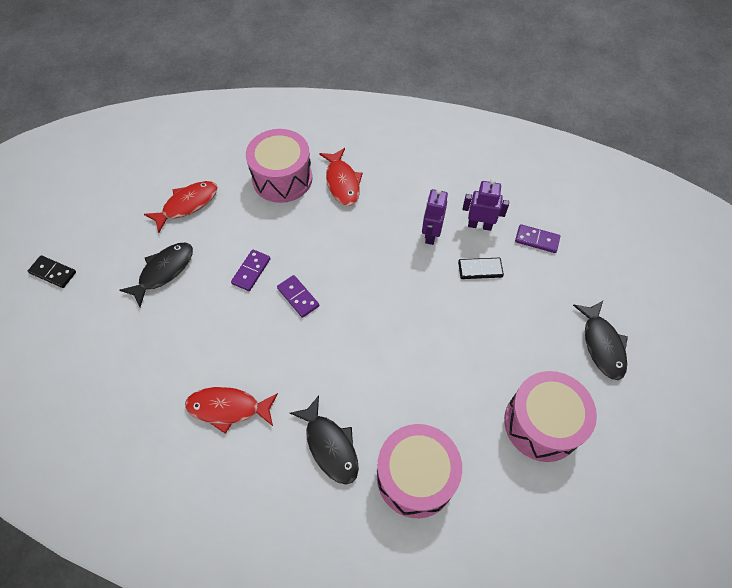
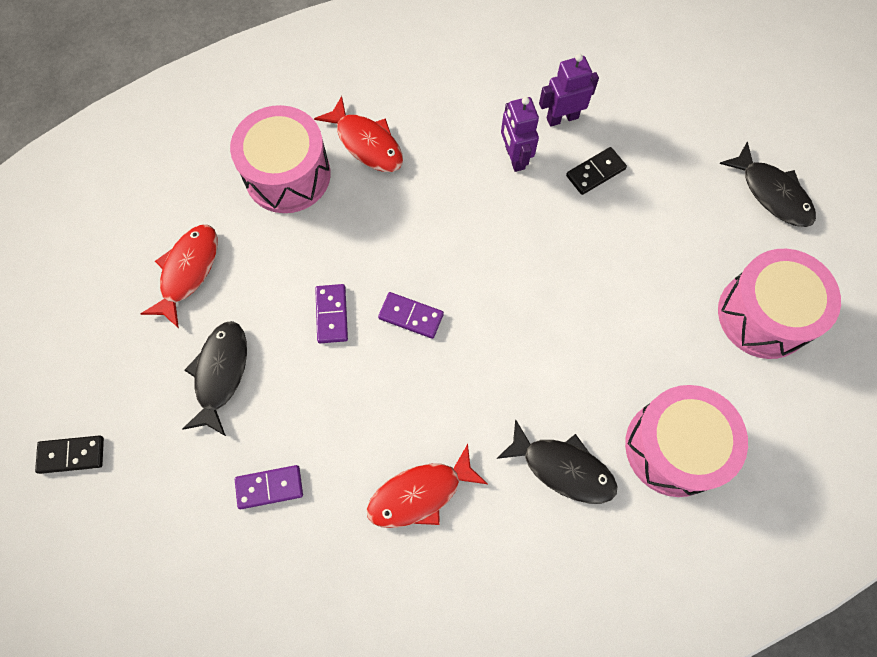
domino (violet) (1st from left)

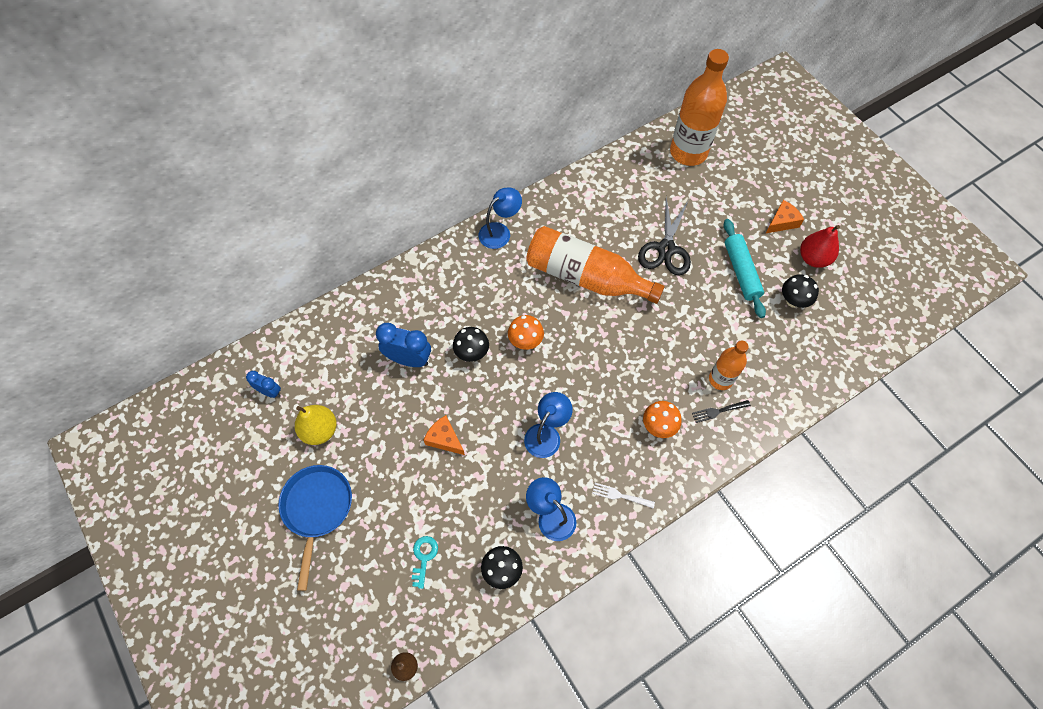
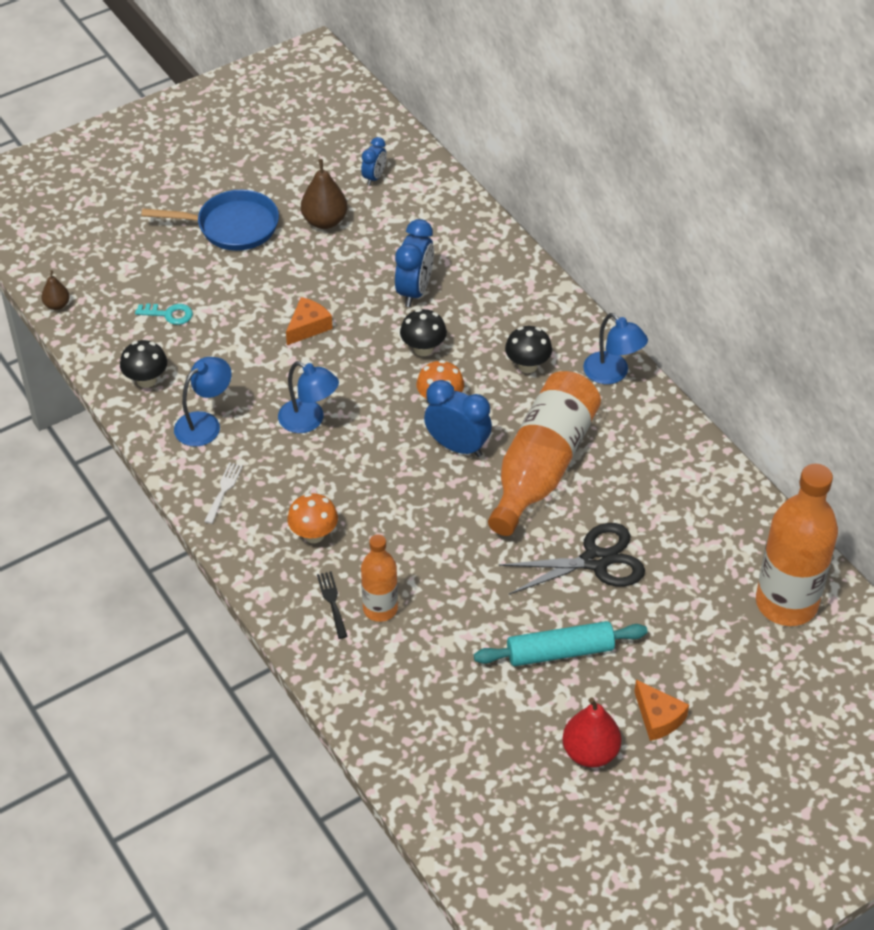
clock (royal blue) (3rd from left)
mushroom (ebony) (3rd from left)
toy pear (brown) (2nd from left)
shears (ebony)

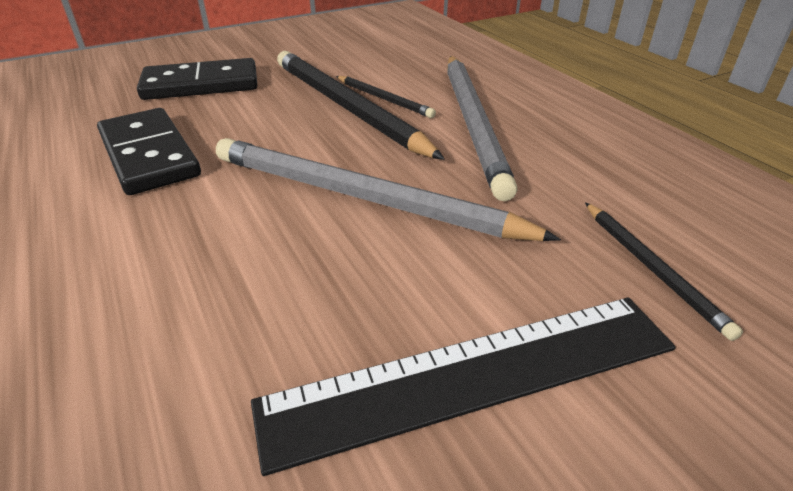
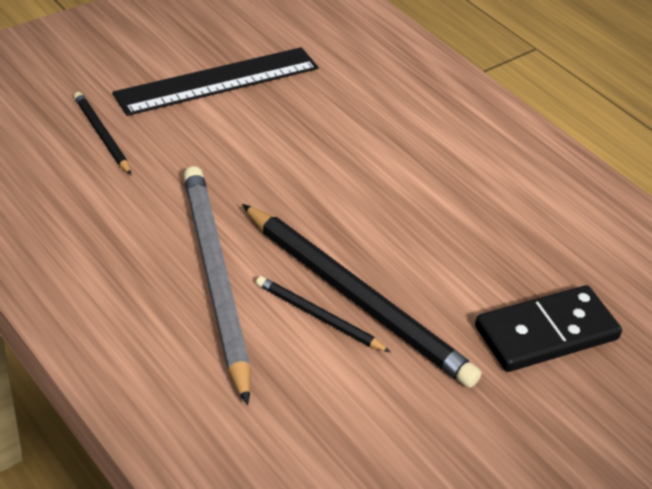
domino (ebony) (1st from left in the first image)
lead pencil (ash-grey) (1st from left in the first image)

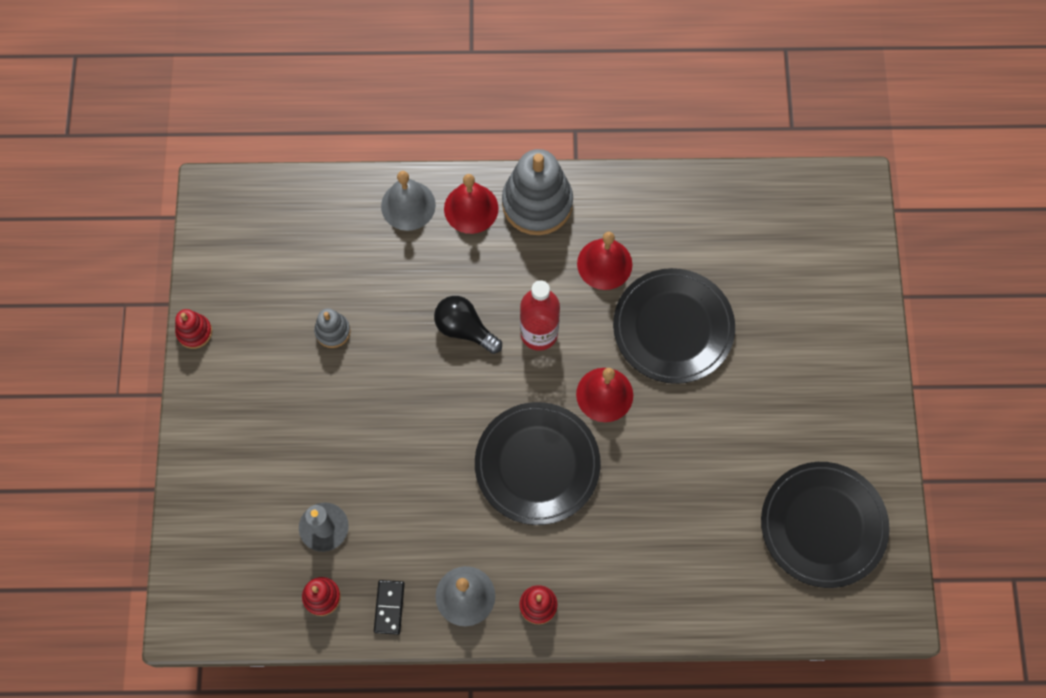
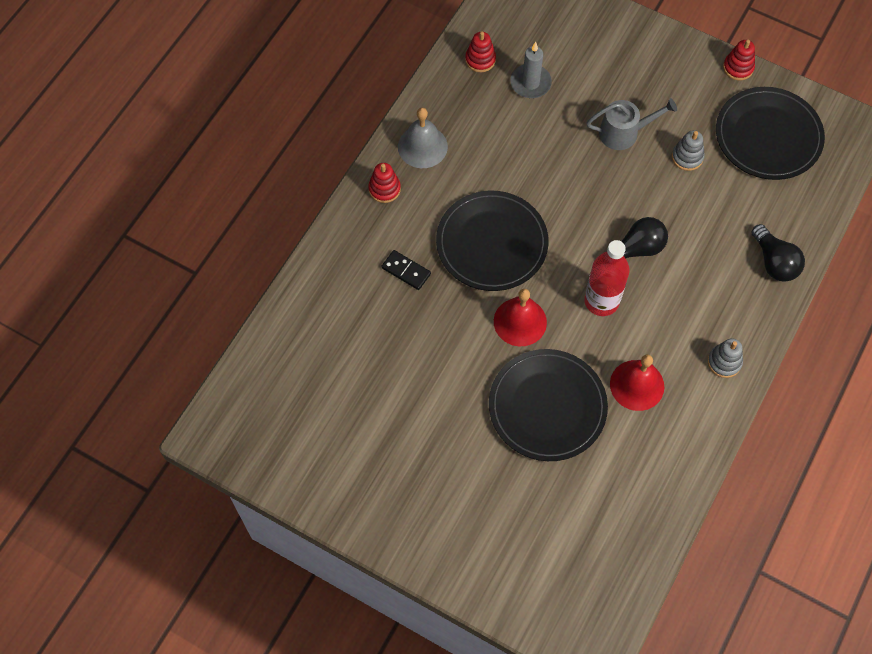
bell (red) (1st from left in the first image)
watering pot (ash-grey)
domino (ebony)
flat dish (ebony) (3rd from left)
light bulb (ebony) (2nd from left)
stacking toy (ash-grey) (2nd from left)

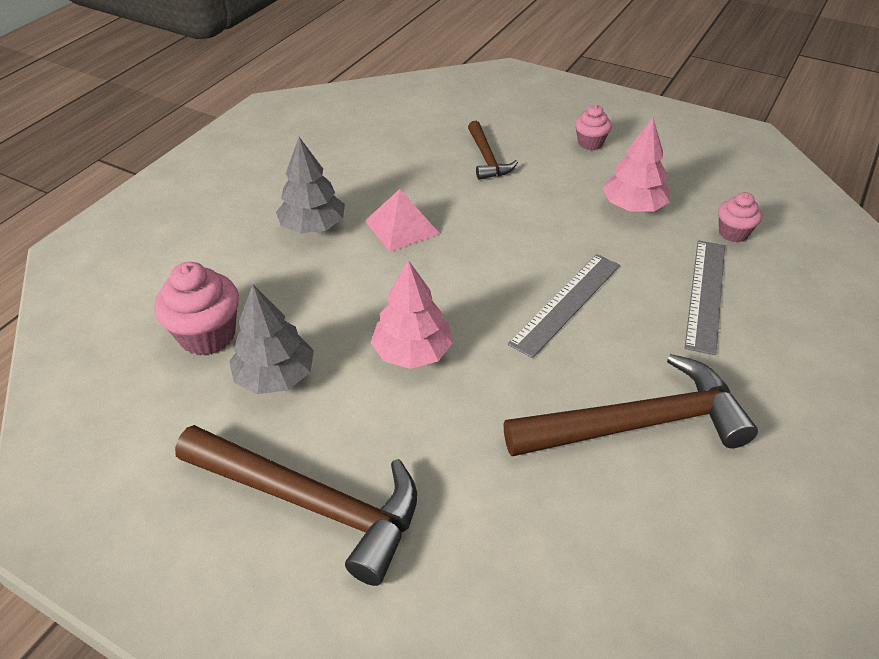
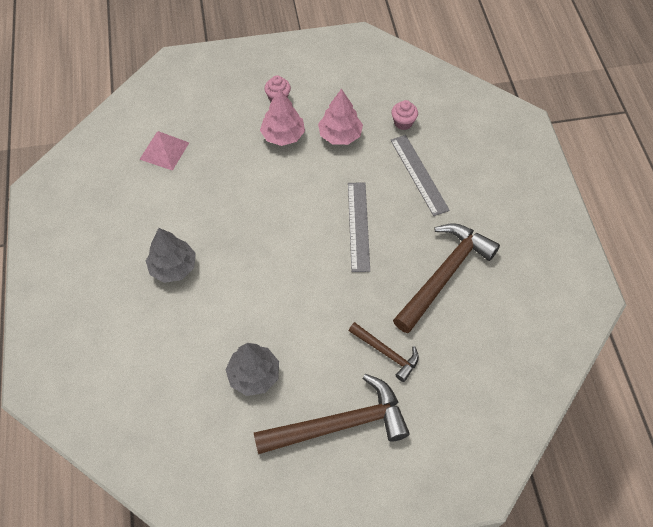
muffin (rosy) (1st from left in the first image)
solid pyramid (rosy)
toy tree (rosy) (1st from left)
hammer (brown) (2nd from left)

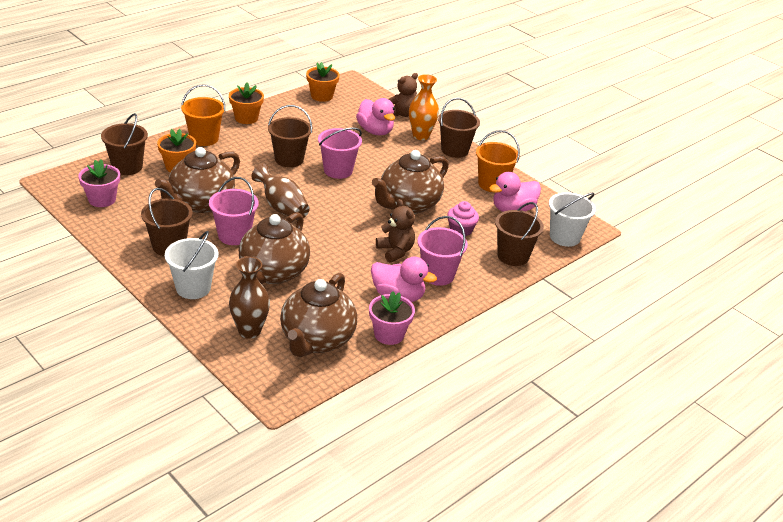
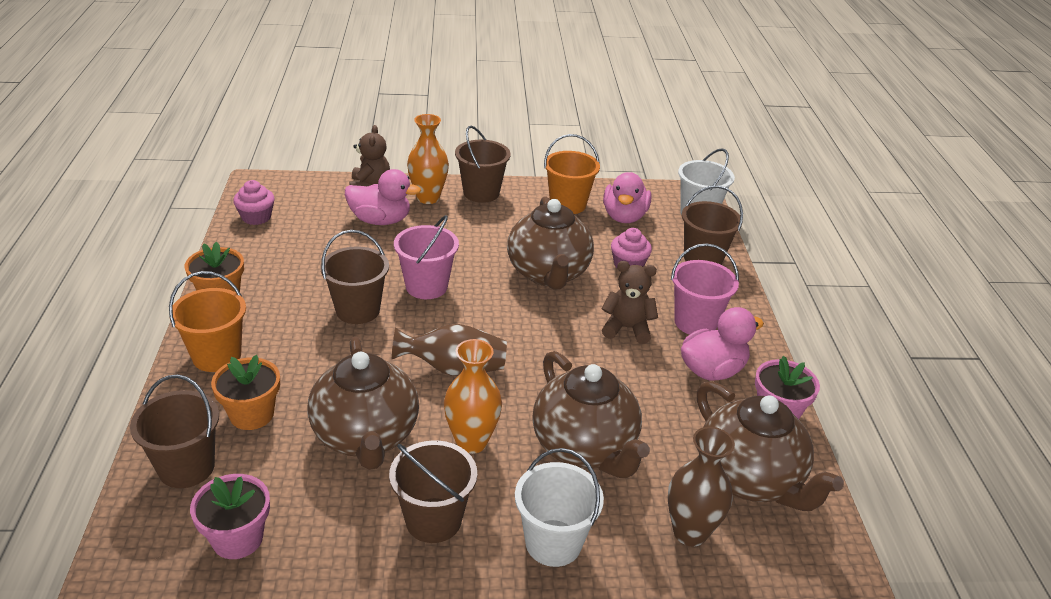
vase (orange-coloured) (2nd from left)
muffin (rosy) (1st from left)

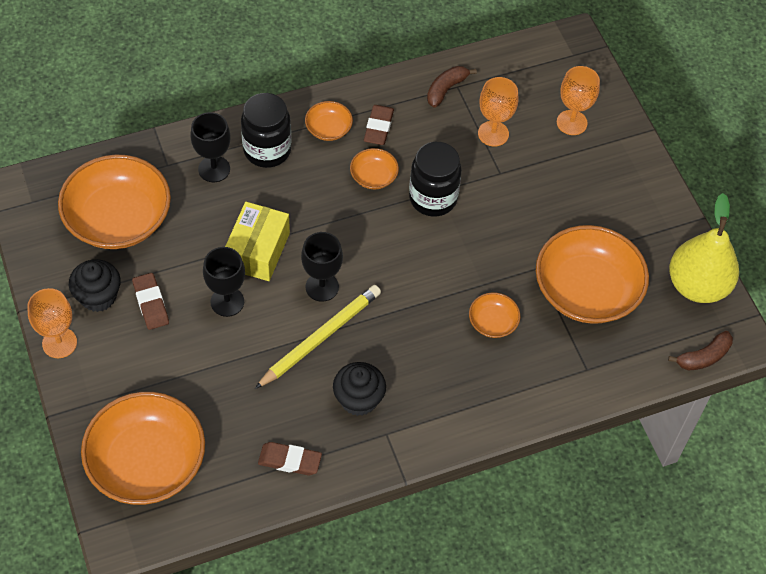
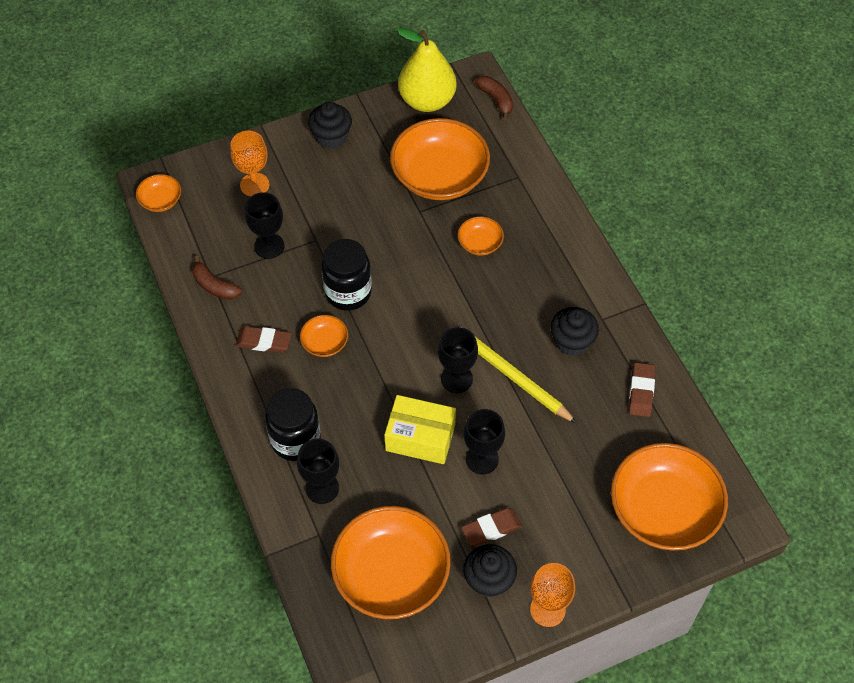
muffin (ebony) (1st from left)
bowl (orange-coloured) (1st from left)
goblet (ebony) (1st from left)

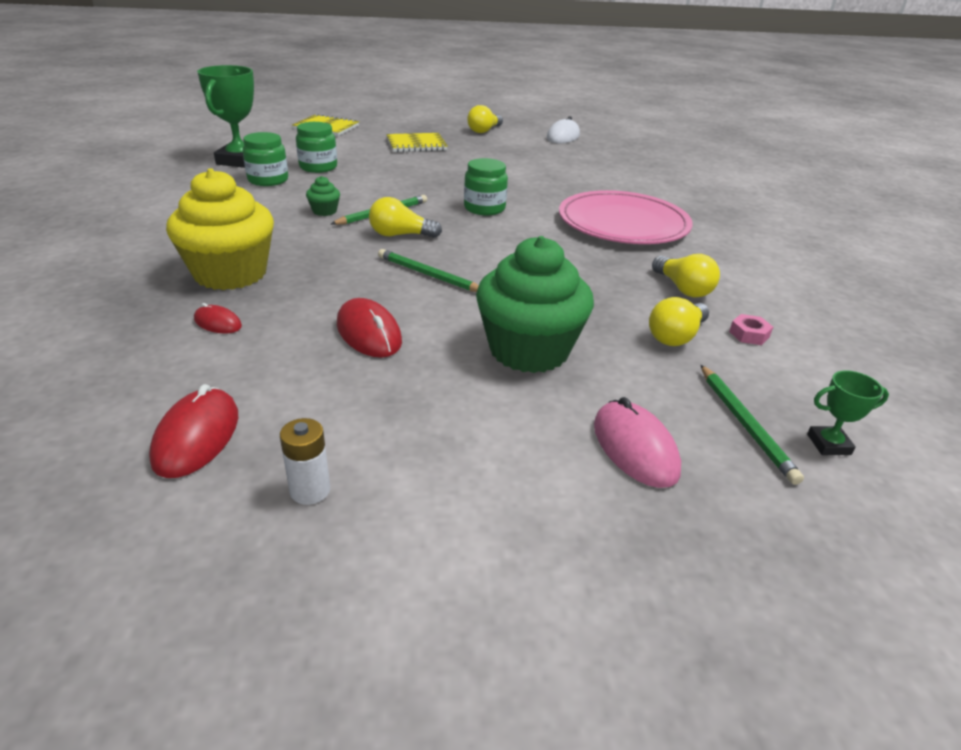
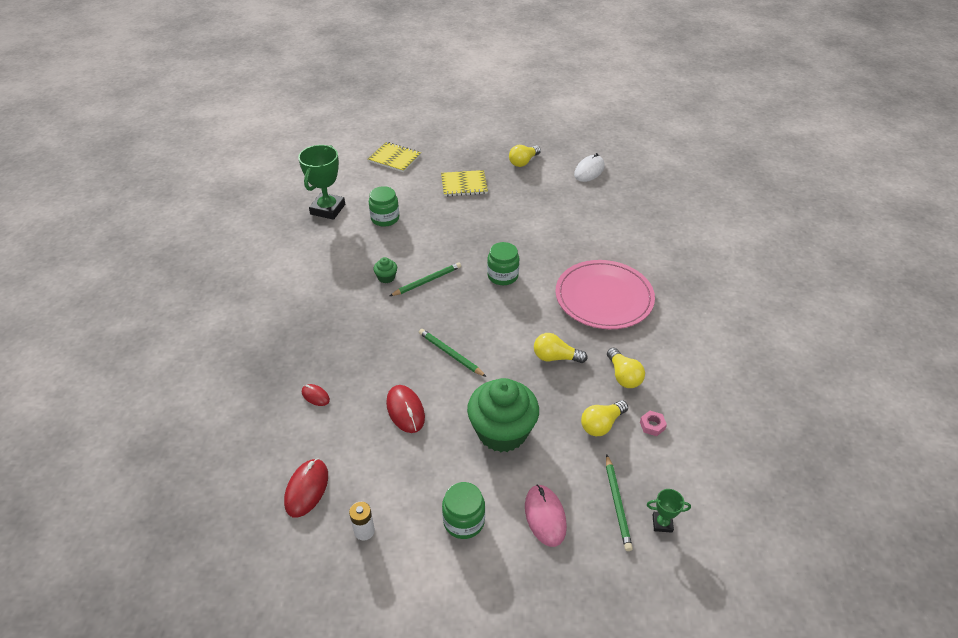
muffin (yellow)
jam jar (leaf-green) (2nd from left)
light bulb (yellow) (2nd from left)

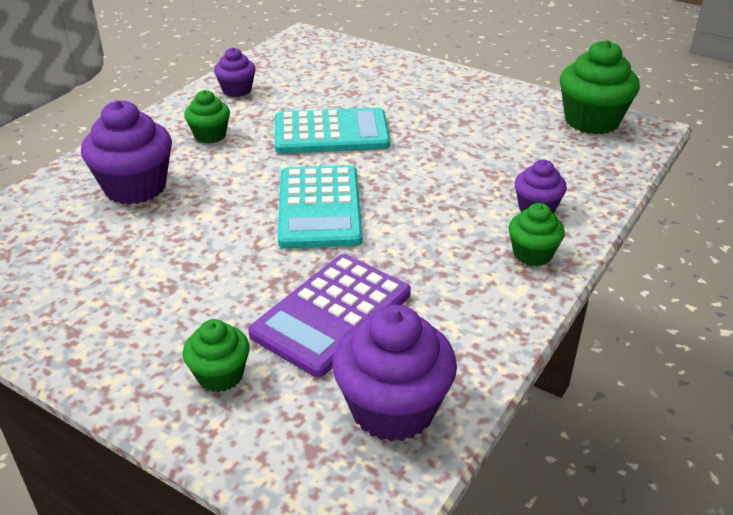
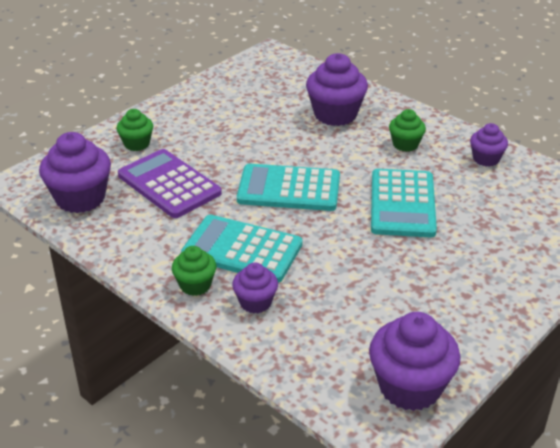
calculator (turquoise) (1st from left)
muffin (violet) (4th from left)

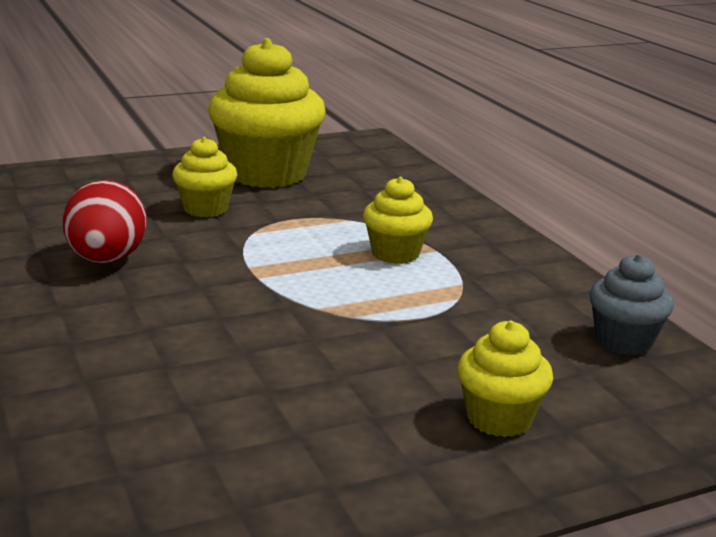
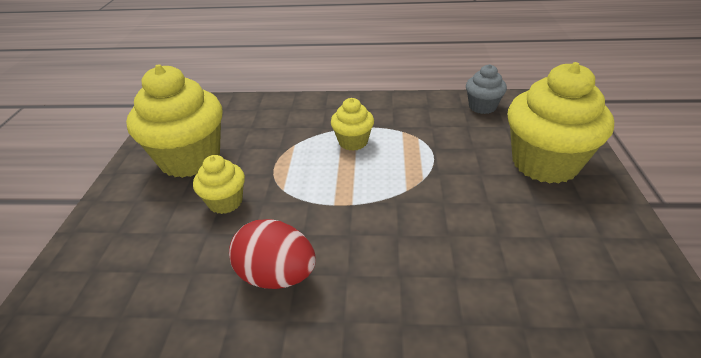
muffin (yellow) (4th from left)

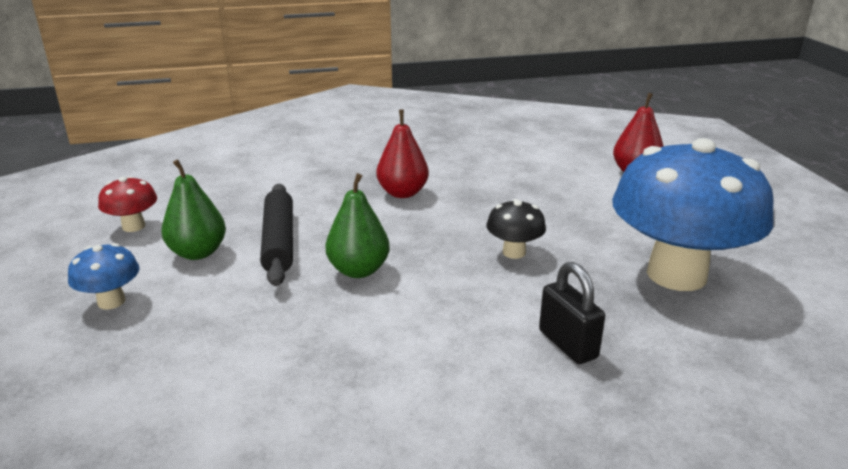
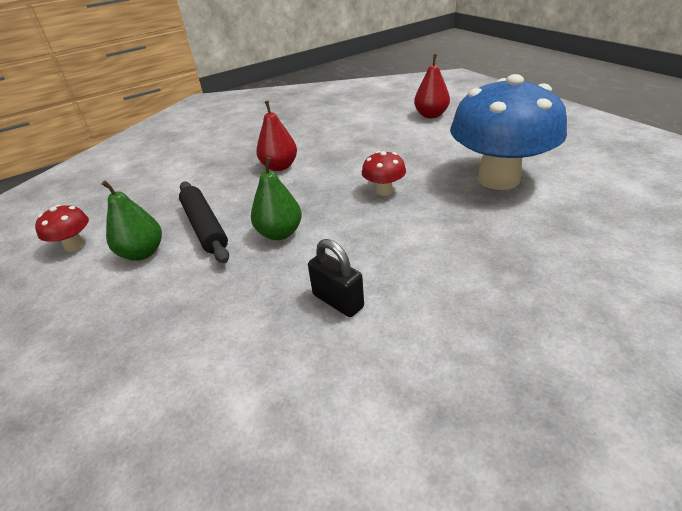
mushroom (royal blue) (1st from left in the first image)
lock (ebony)
mushroom (red) (2nd from left)

